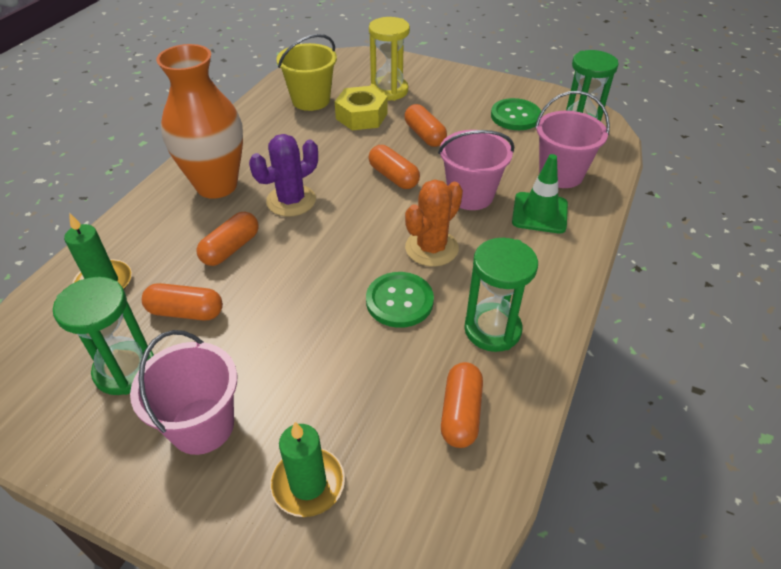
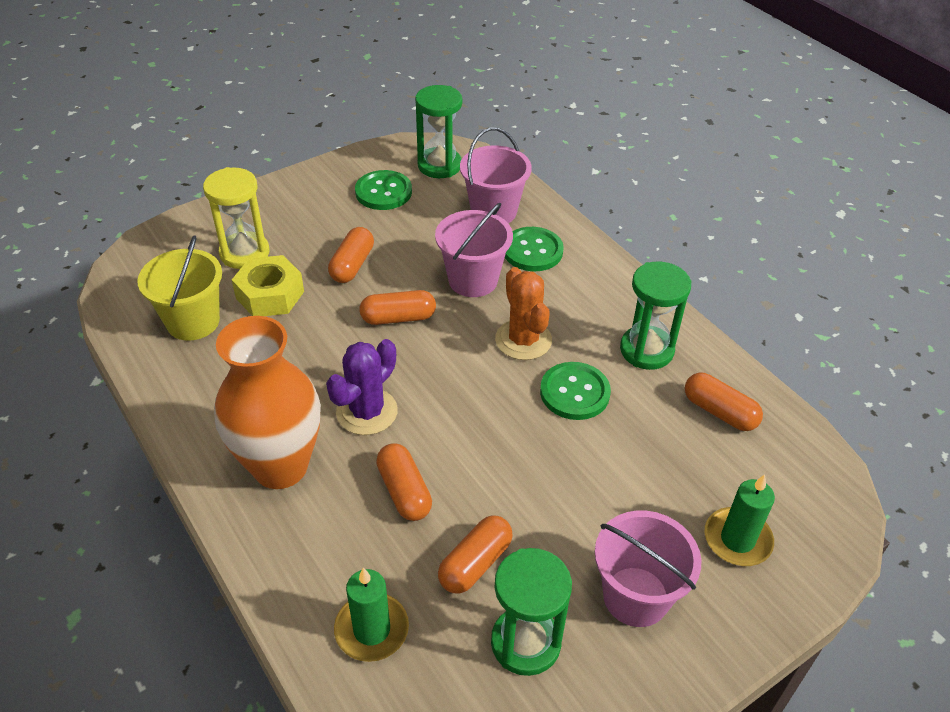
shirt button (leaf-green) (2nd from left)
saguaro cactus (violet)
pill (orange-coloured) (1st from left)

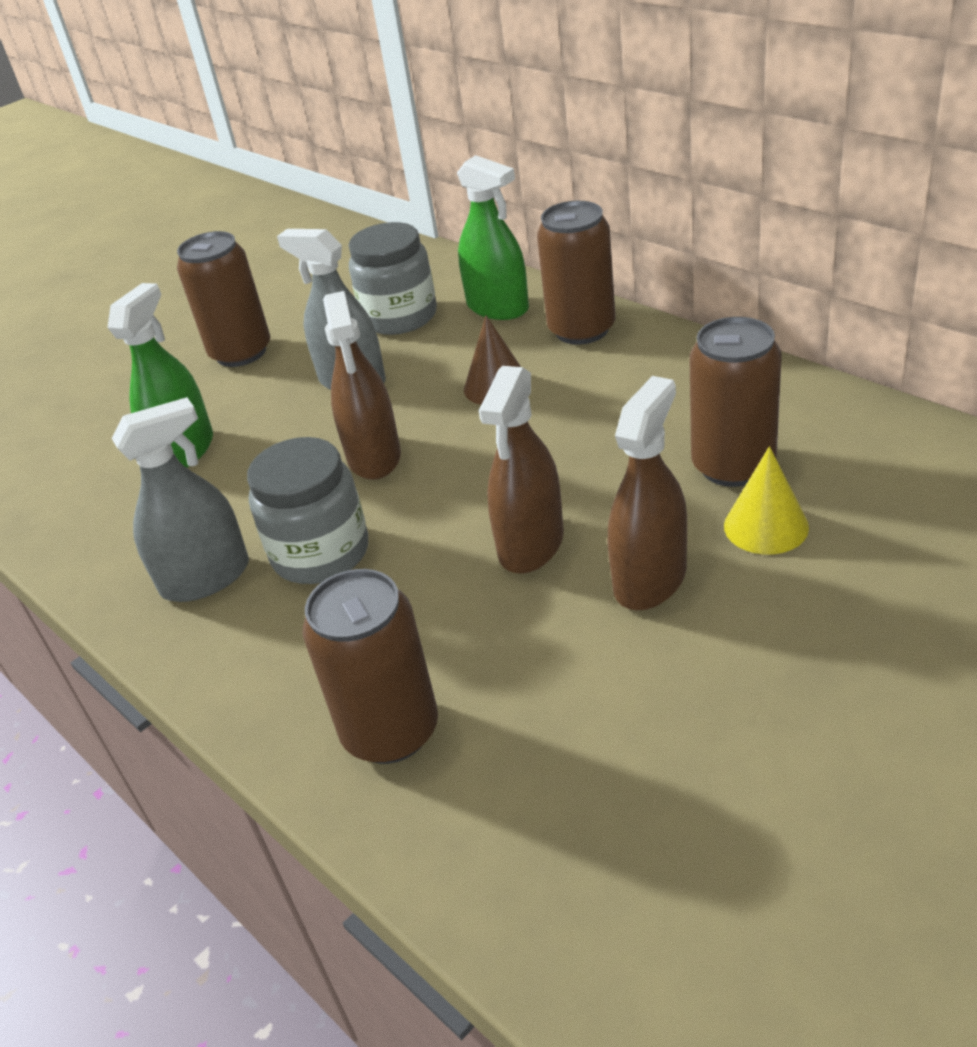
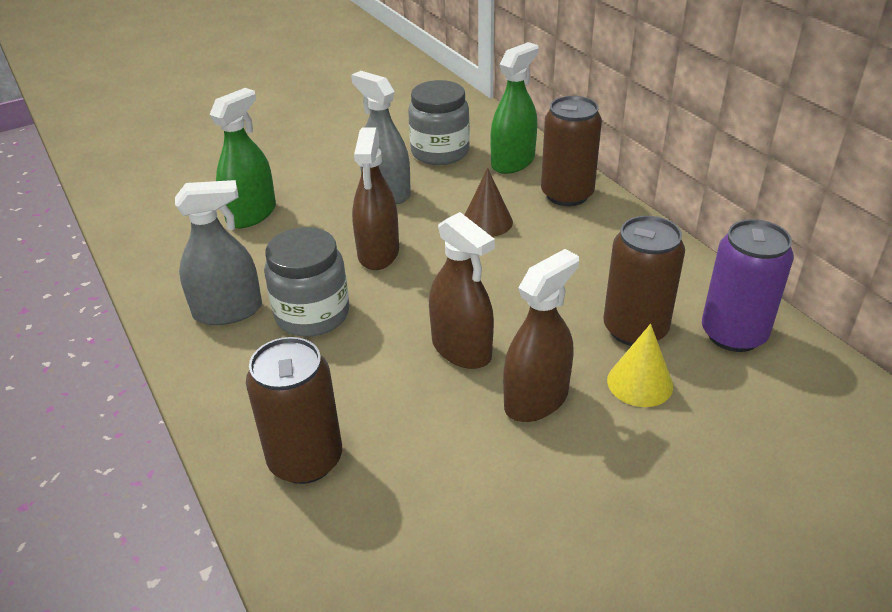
tin (brown) (1st from left in the first image)
tin (violet)
sprayer (leaf-green) (2nd from left)
sprayer (brown) (2nd from left)

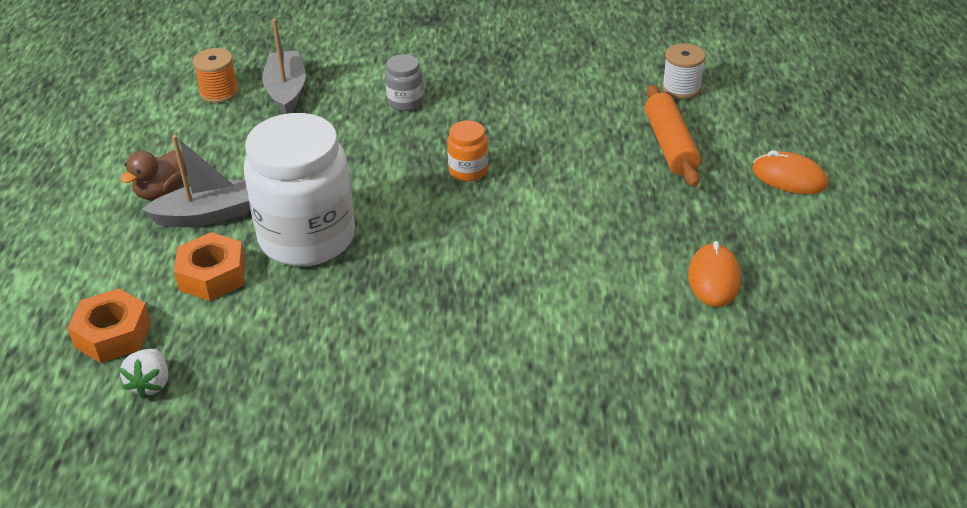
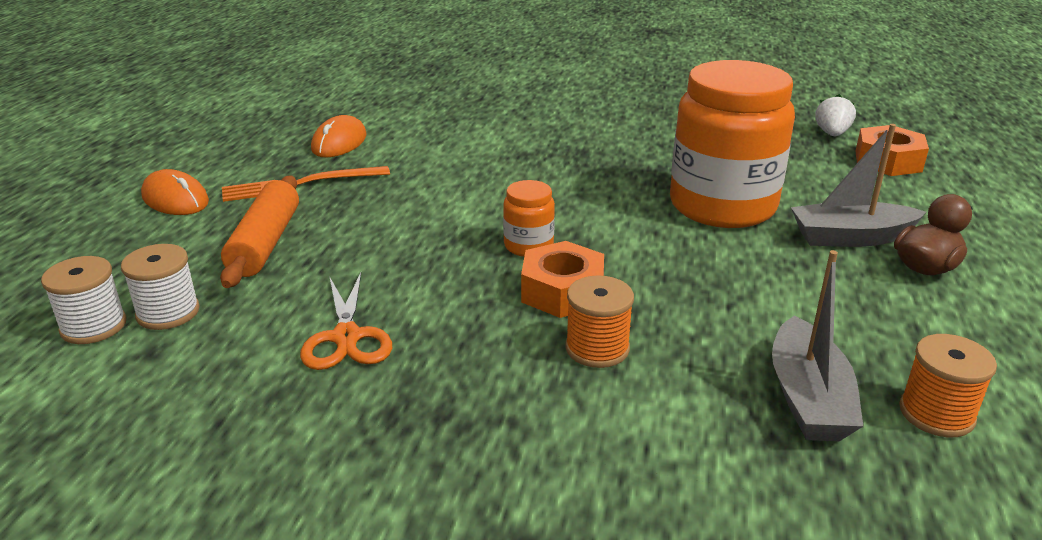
bobbin (snow-white) (1st from left)
dinner fork (orange-coloured)
shears (orange-coloured)
nut (orange-coloured) (1st from left)
bobbin (orange-coloured) (1st from left)
jam jar (orange-coloured) (2nd from left)

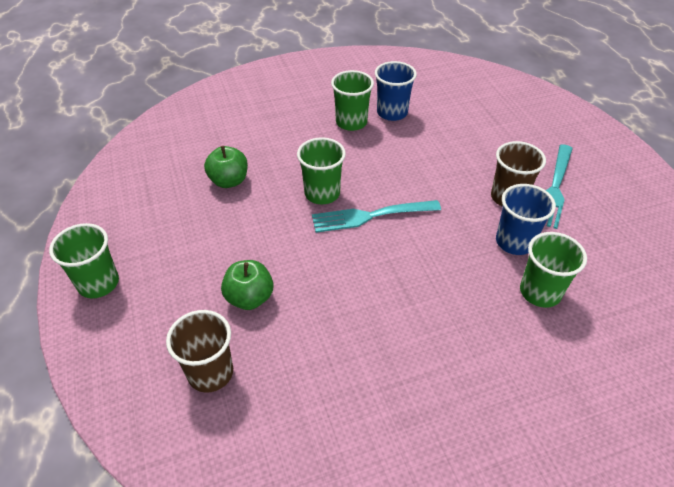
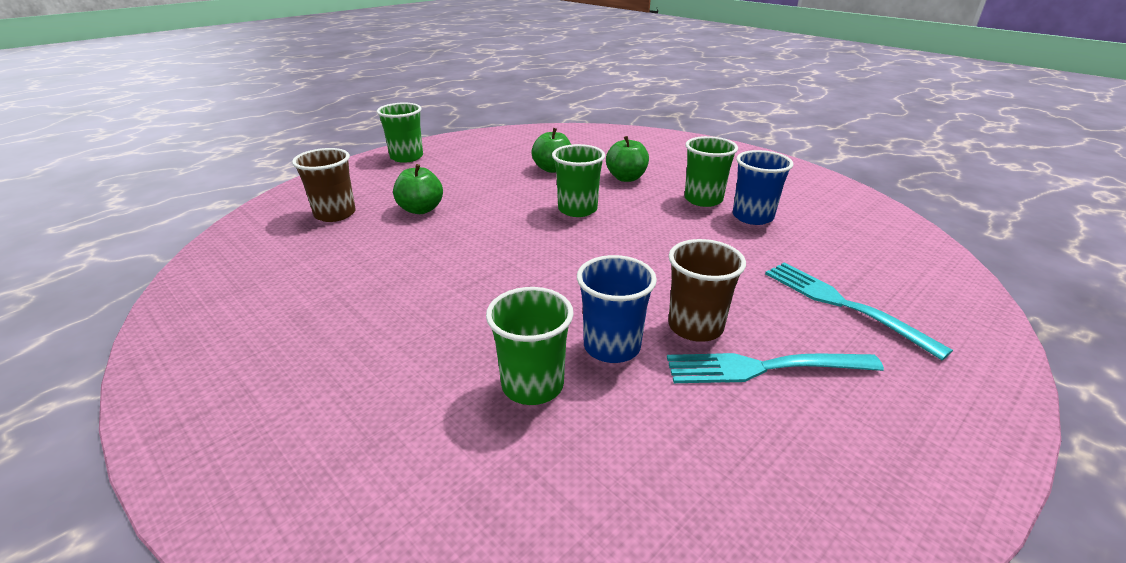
apple (leaf-green) (3rd from left)
dinner fork (turquoise) (2nd from left)

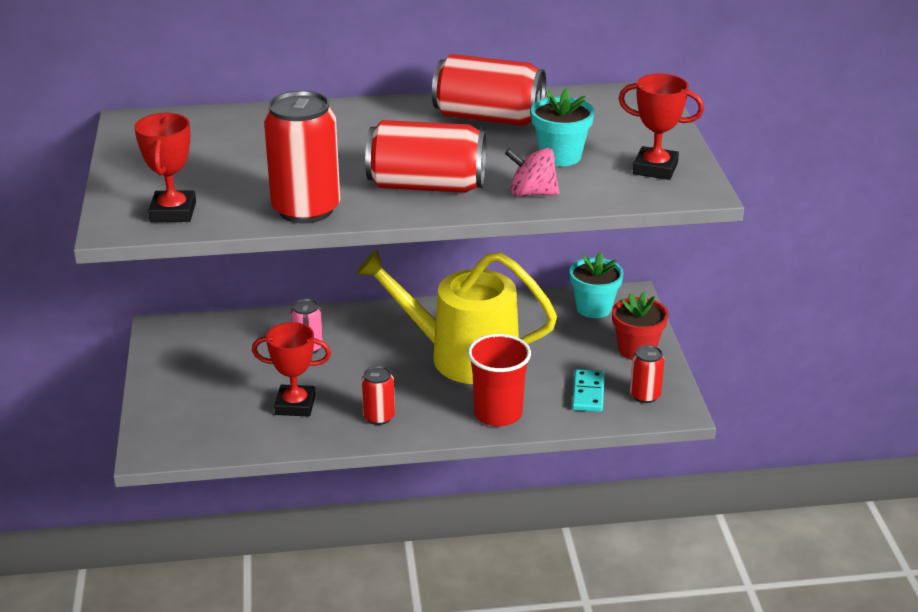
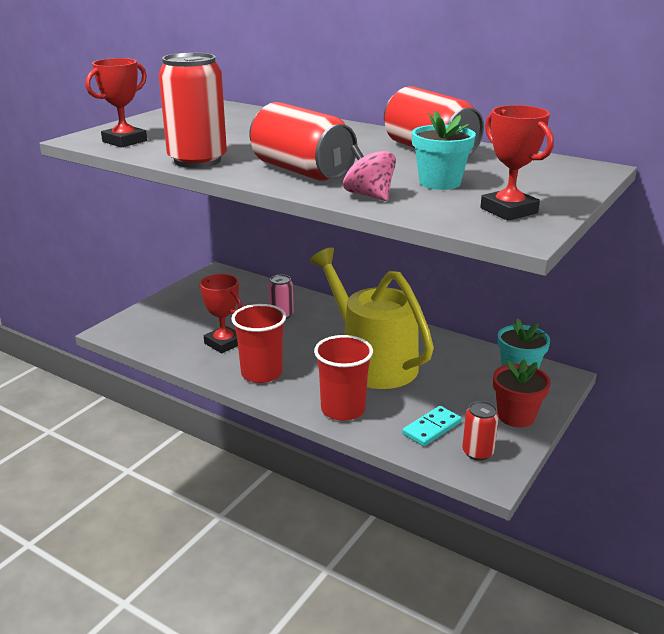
tumbler (red) (1st from left)

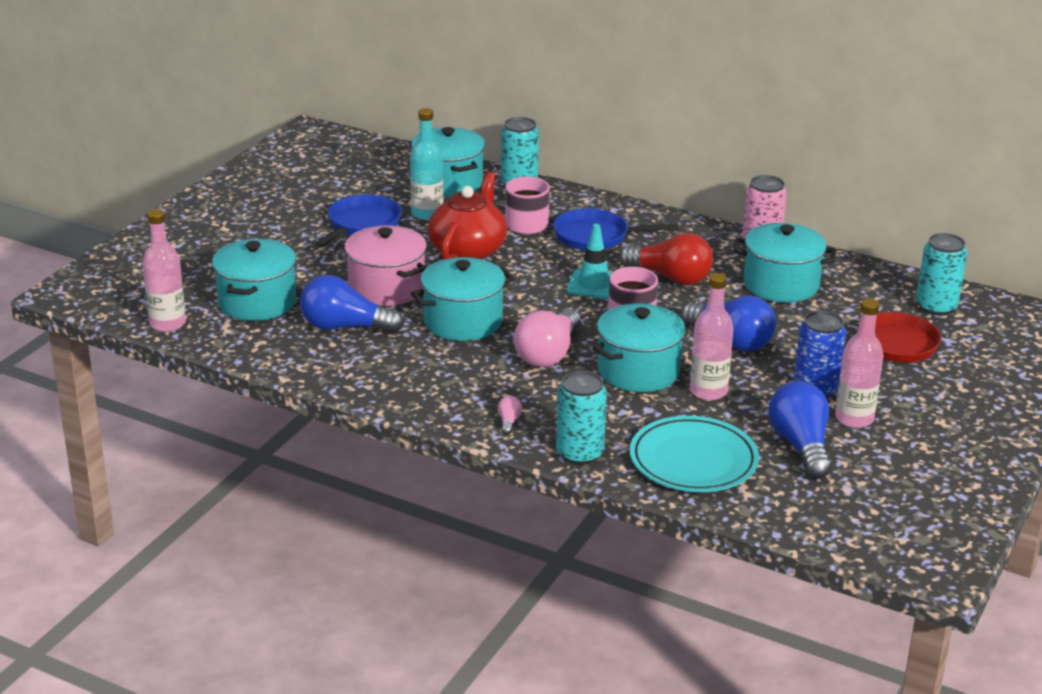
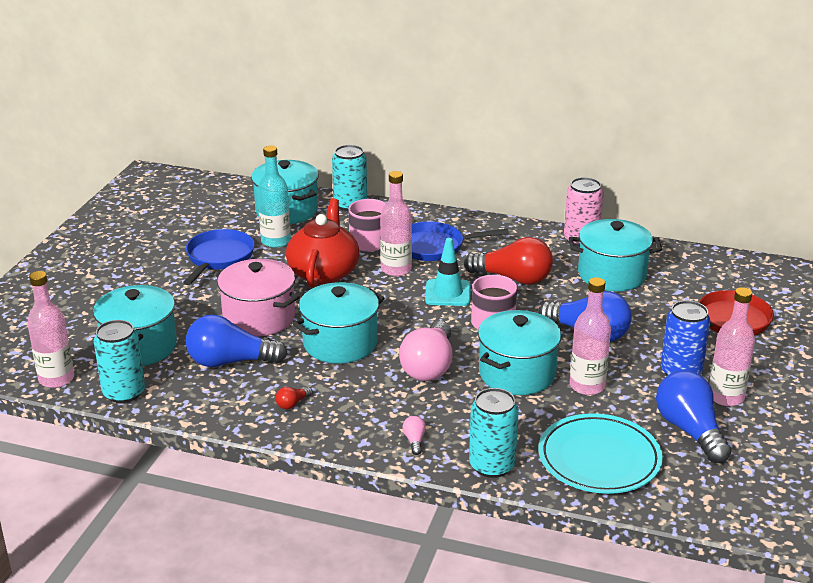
light bulb (red) (1st from left)
flask (rosy) (2nd from left)
tin (turquoise) (1st from left)

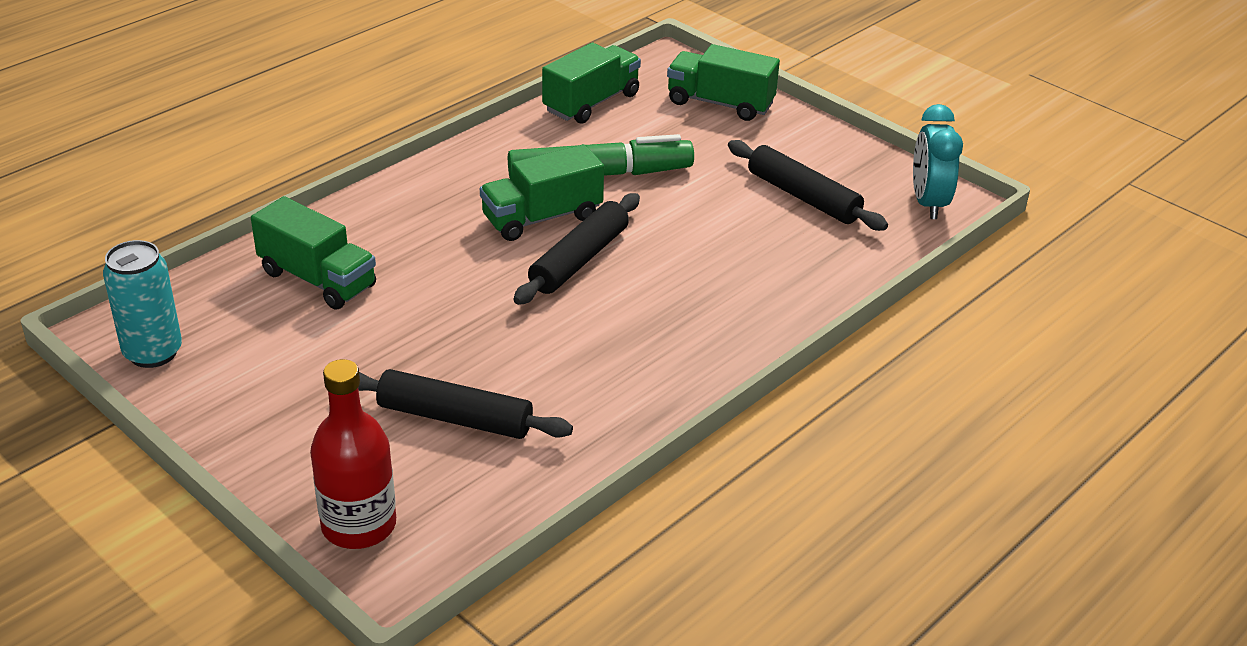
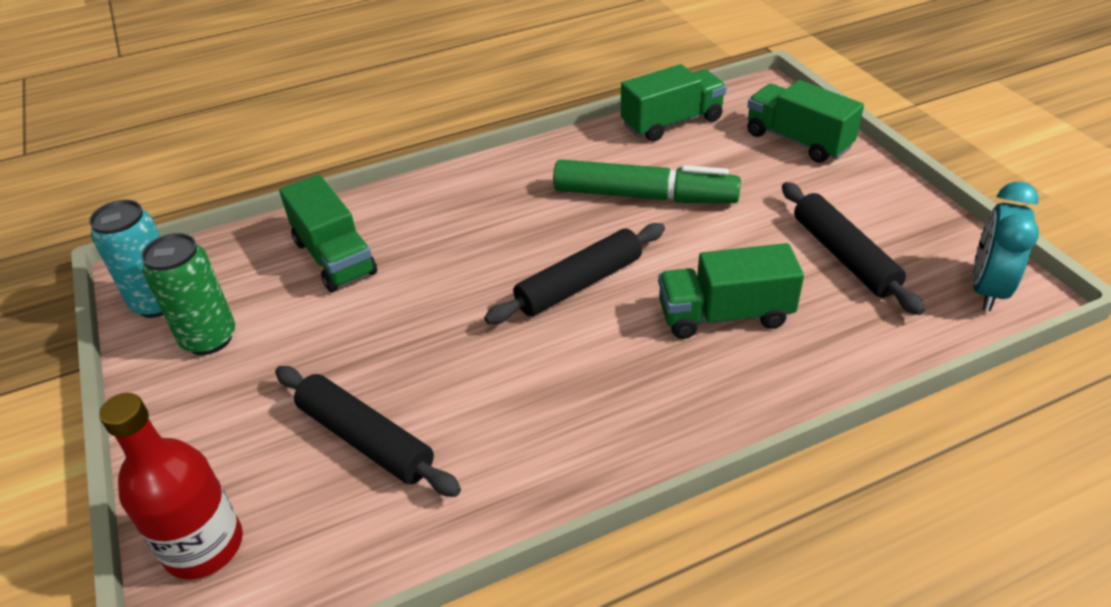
tin (leaf-green)
toy truck (leaf-green) (3rd from left)

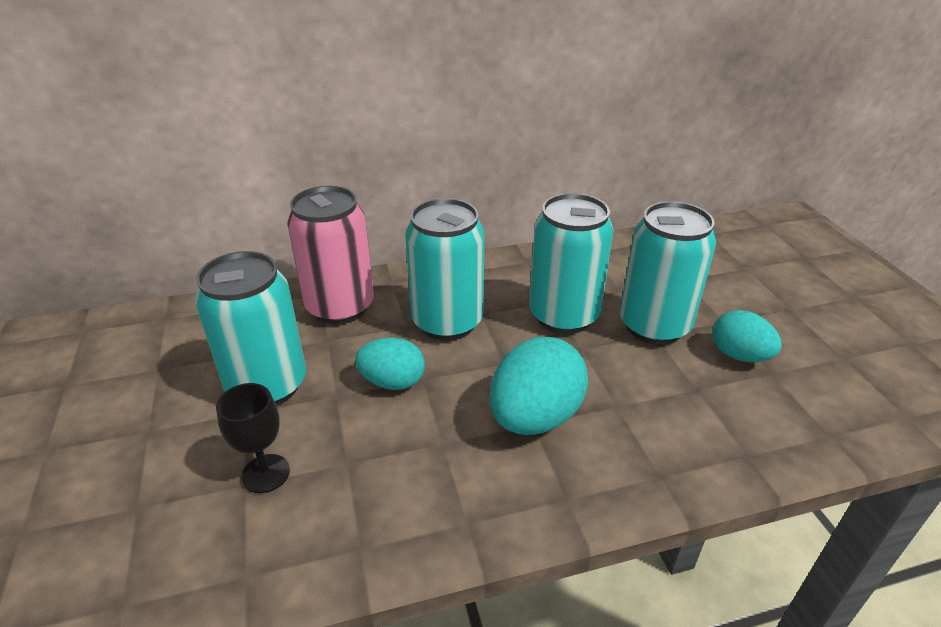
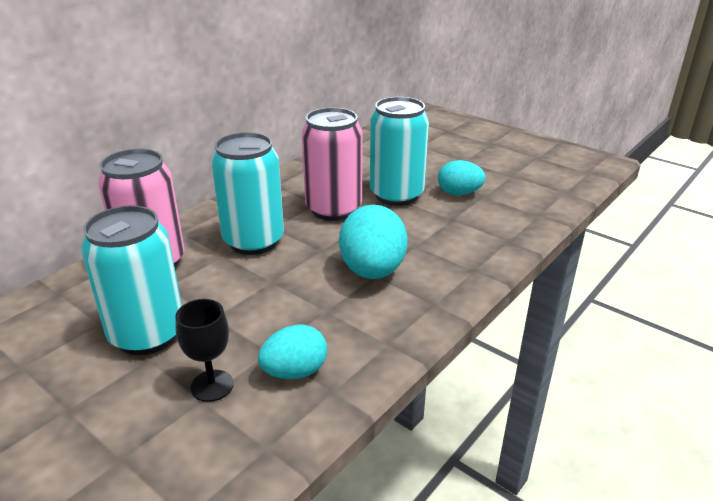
egg shape (turquoise) (1st from left)
tin (rosy) (2nd from left)

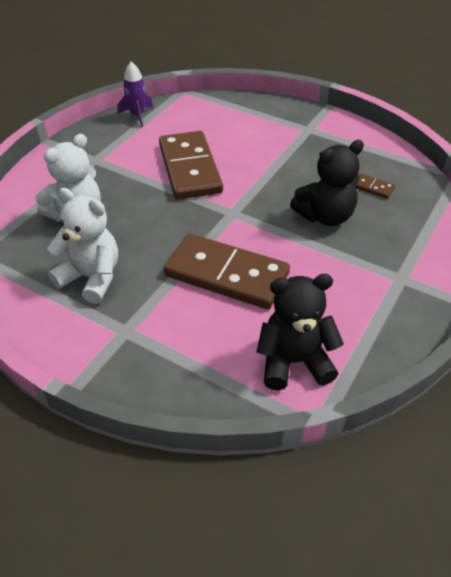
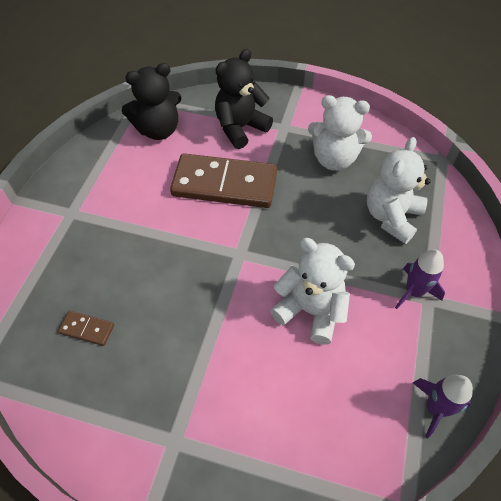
toy rocket (violet) (1st from left)
stuffed bear (ebony) (2nd from left)
stuffed bear (snow-white) (1st from left)

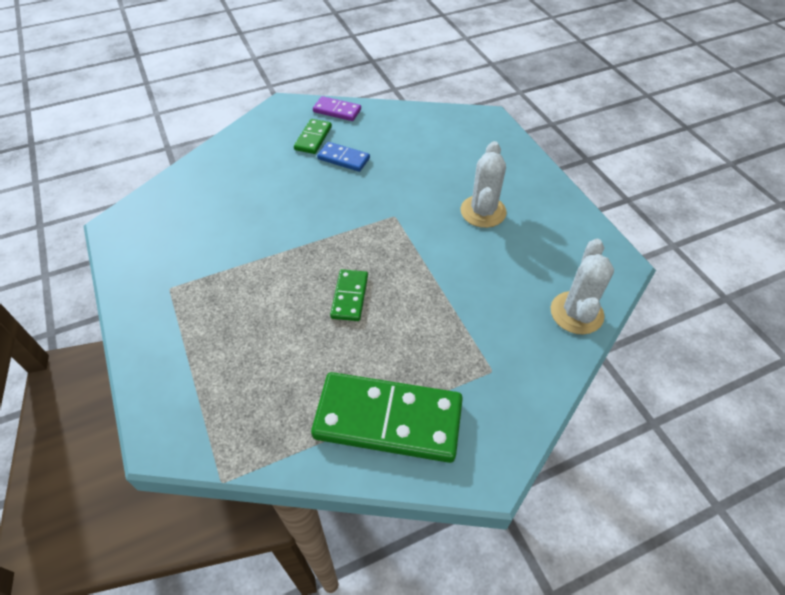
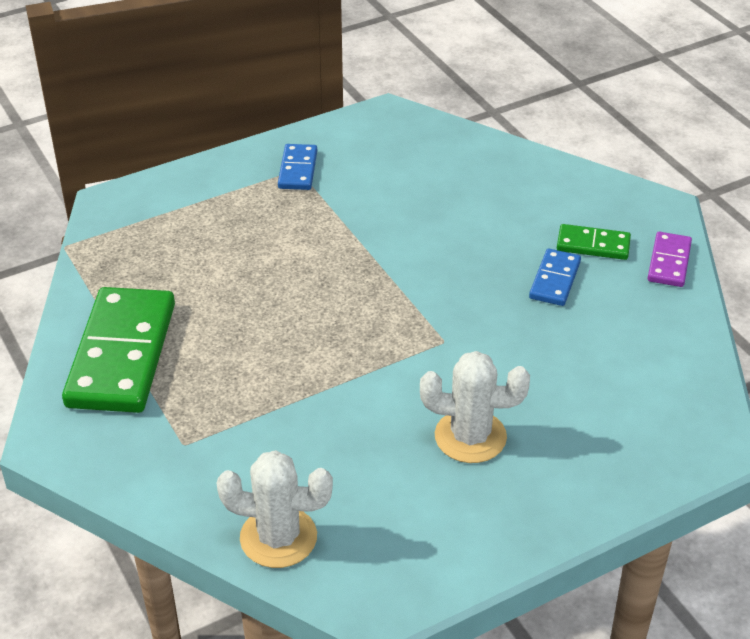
domino (leaf-green) (2nd from left in the first image)
domino (royal blue) (1st from left)

